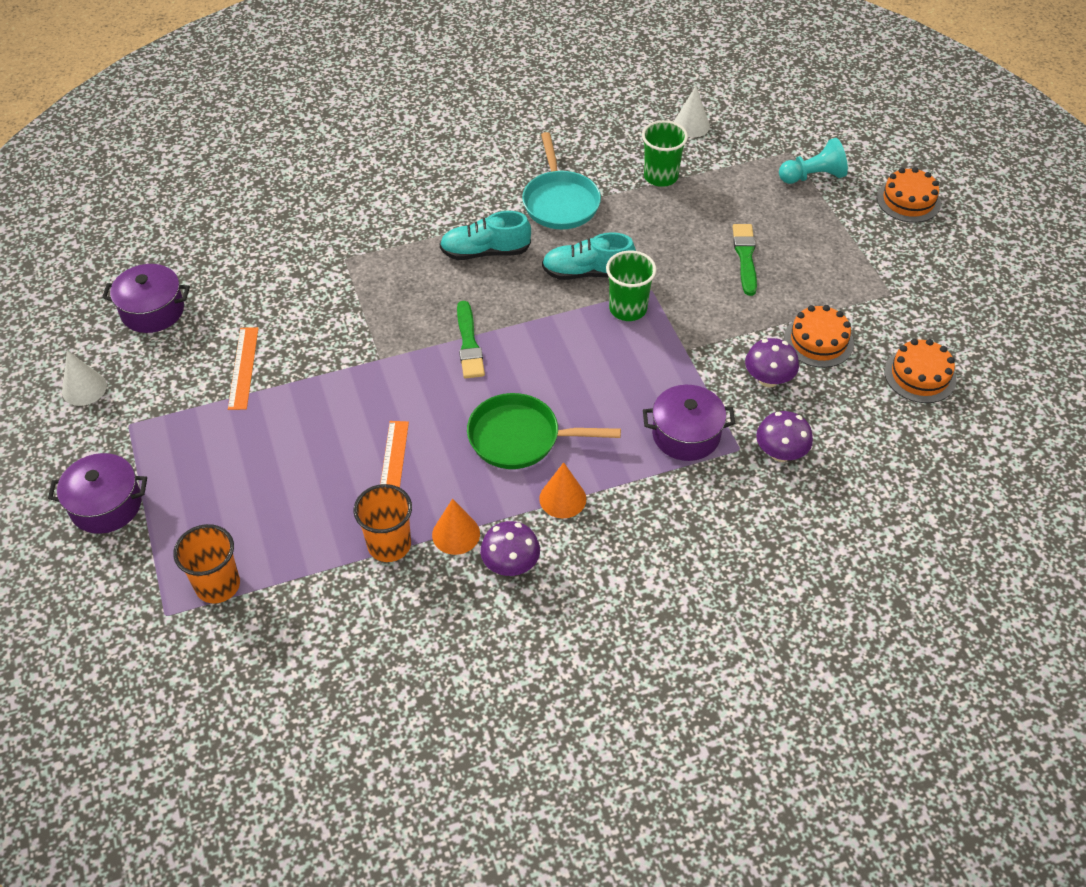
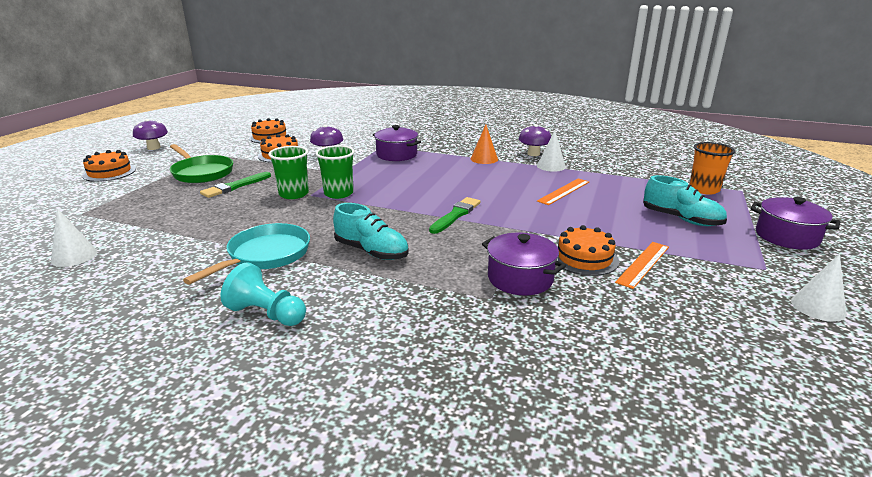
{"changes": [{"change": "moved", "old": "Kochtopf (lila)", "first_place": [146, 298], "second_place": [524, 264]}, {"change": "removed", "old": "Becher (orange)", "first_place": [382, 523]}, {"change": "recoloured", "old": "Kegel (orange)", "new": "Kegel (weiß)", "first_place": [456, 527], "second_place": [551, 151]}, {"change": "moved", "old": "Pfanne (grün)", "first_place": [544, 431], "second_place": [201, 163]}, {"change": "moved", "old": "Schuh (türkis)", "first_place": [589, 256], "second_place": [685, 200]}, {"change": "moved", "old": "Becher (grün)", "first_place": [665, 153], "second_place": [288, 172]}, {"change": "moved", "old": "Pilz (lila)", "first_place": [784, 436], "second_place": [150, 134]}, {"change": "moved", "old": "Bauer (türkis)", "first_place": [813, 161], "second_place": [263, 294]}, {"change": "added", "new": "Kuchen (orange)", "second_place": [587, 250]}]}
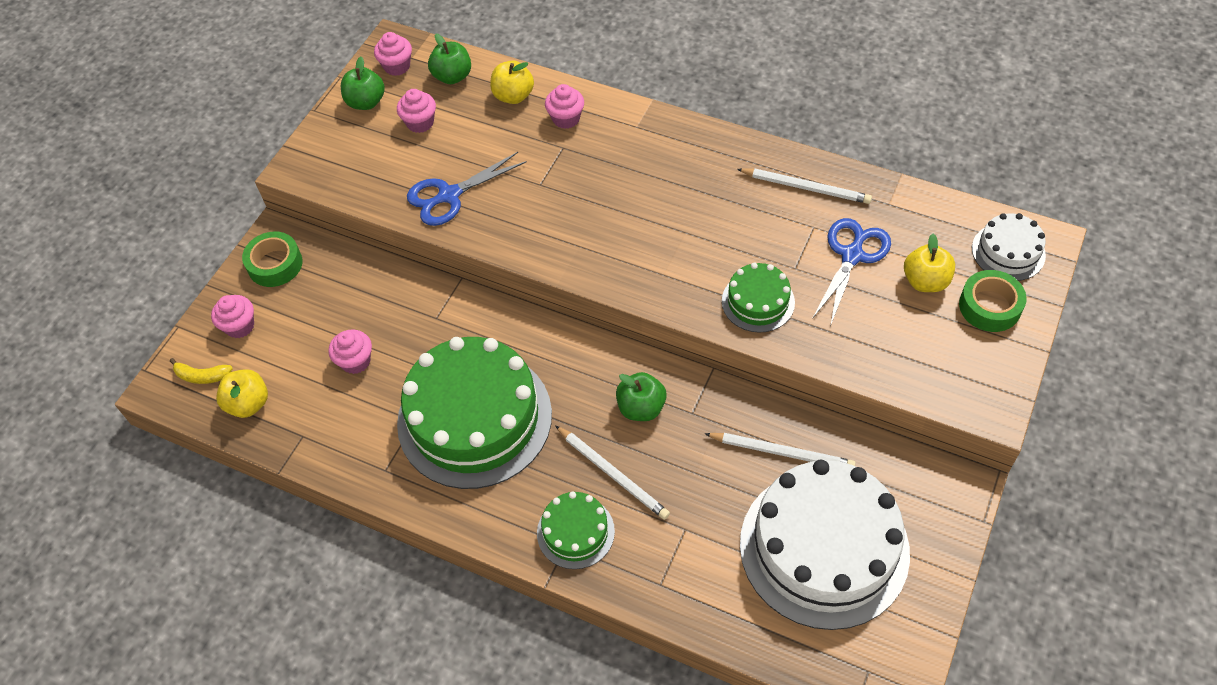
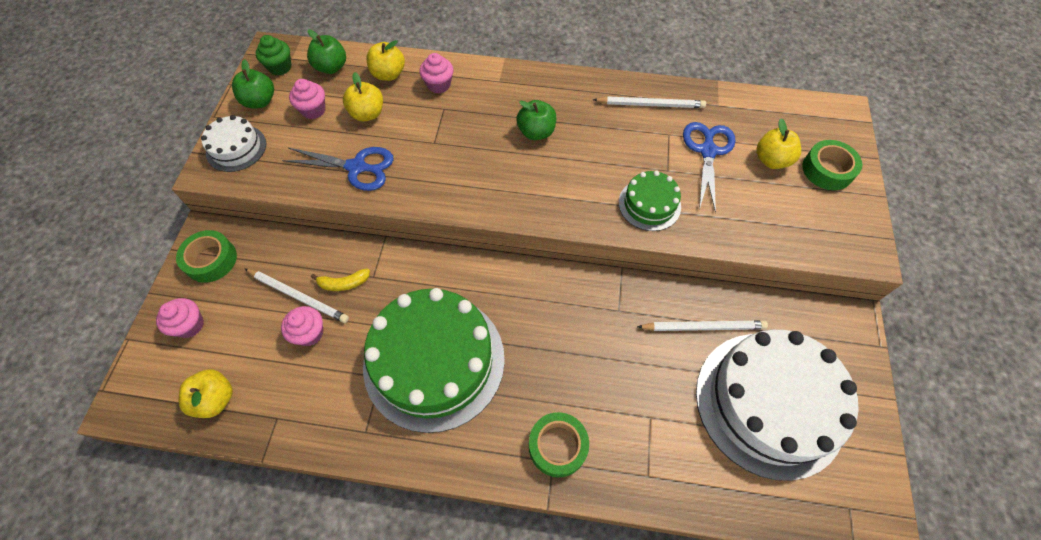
{"changes": [{"change": "moved", "old": "Banane (gelb)", "first_place": [201, 371], "second_place": [340, 279]}, {"change": "recoloured", "old": "Muffin (rosa)", "new": "Muffin (grün)", "first_place": [393, 54], "second_place": [274, 55]}, {"change": "turned", "old": "Schere (blau)", "first_place": [467, 189], "second_place": [338, 169], "degrees": -120}, {"change": "replaced", "old": "Kuchen (grün)", "new": "Klebeband (grün)", "first_place": [576, 530], "second_place": [559, 444]}, {"change": "moved", "old": "Bleistift (weiß)", "first_place": [612, 472], "second_place": [297, 296]}, {"change": "moved", "old": "Apfel (grün)", "first_place": [641, 396], "second_place": [536, 120]}, {"change": "moved", "old": "Kuchen (weiß)", "first_place": [1009, 247], "second_place": [233, 143]}, {"change": "added", "new": "Apfel (gelb)", "second_place": [363, 96]}]}
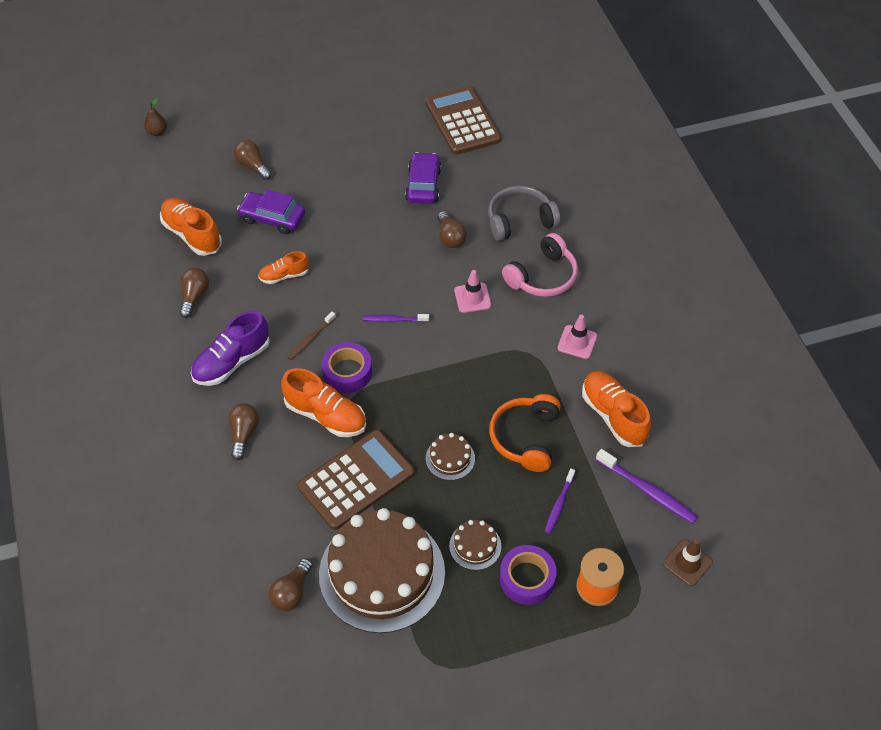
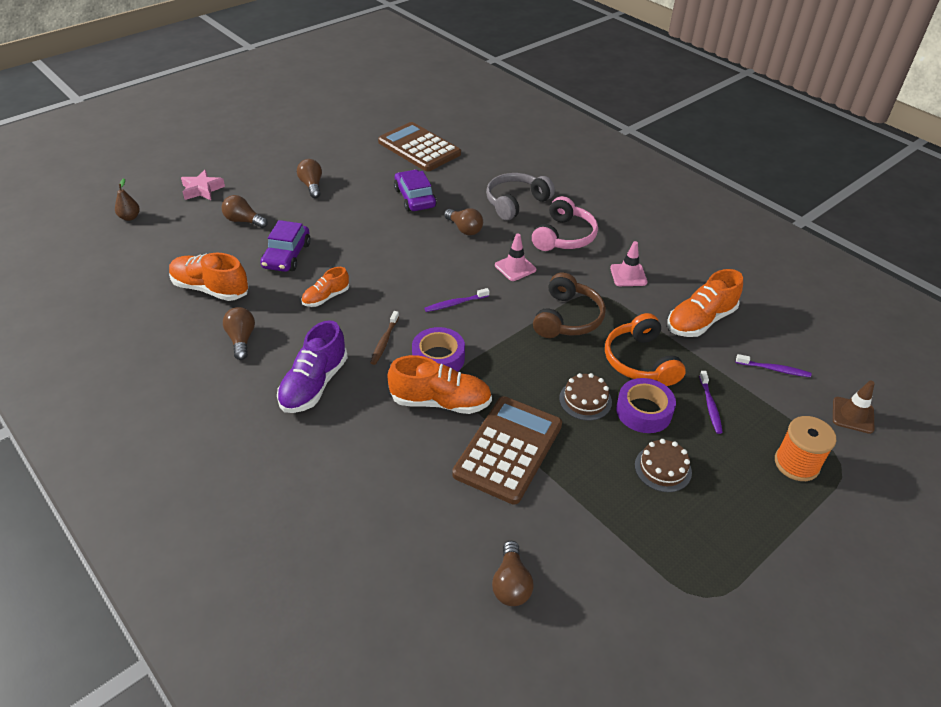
{"changes": [{"change": "moved", "old": "Glühbirne (braun)", "first_place": [243, 431], "second_place": [309, 178]}, {"change": "turned", "old": "Auto (lila)", "first_place": [271, 212], "second_place": [285, 246], "degrees": -75}, {"change": "removed", "old": "Kuchen (braun)", "first_place": [382, 570]}, {"change": "moved", "old": "Klebeband (lila)", "first_place": [528, 575], "second_place": [646, 405]}, {"change": "turned", "old": "Schuh (orange)", "first_place": [616, 409], "second_place": [705, 303], "degrees": -75}, {"change": "resized", "old": "Zahnbürste (lila)", "first_place": [646, 486], "second_place": [774, 365], "factor": 0.64}, {"change": "added", "new": "Stern (rosa)", "second_place": [203, 185]}, {"change": "added", "new": "Kopfhörer (braun)", "second_place": [569, 305]}]}
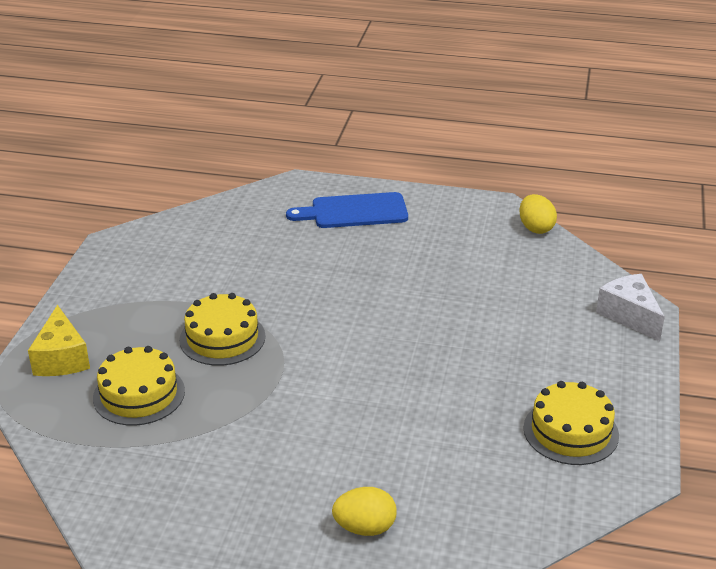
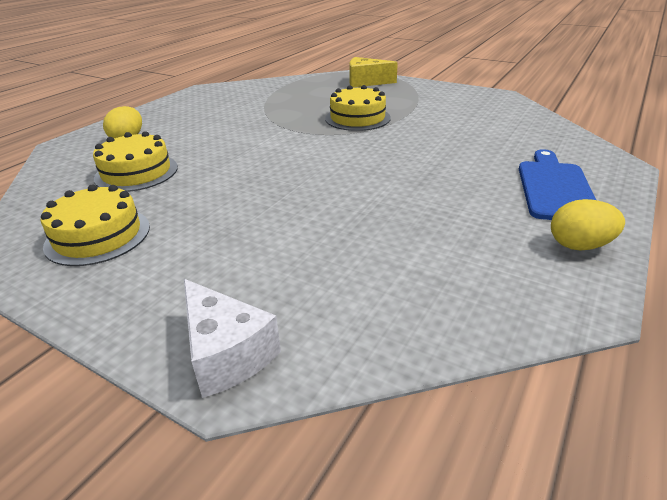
{"changes": [{"change": "moved", "old": "Kuchen (gelb)", "first_place": [139, 386], "second_place": [135, 161]}, {"change": "moved", "old": "Ei (gelb)", "first_place": [538, 214], "second_place": [588, 224]}, {"change": "turned", "old": "Käse (weiß)", "first_place": [630, 307], "second_place": [232, 338], "degrees": 60}]}
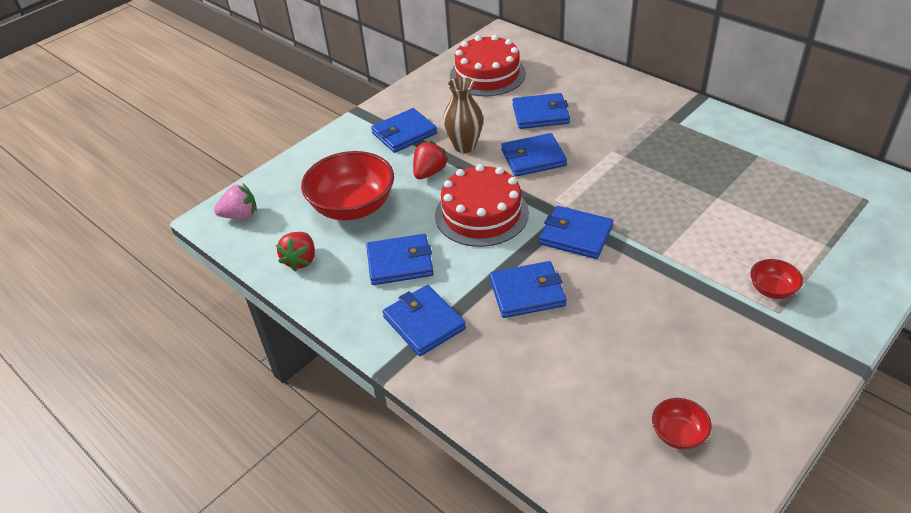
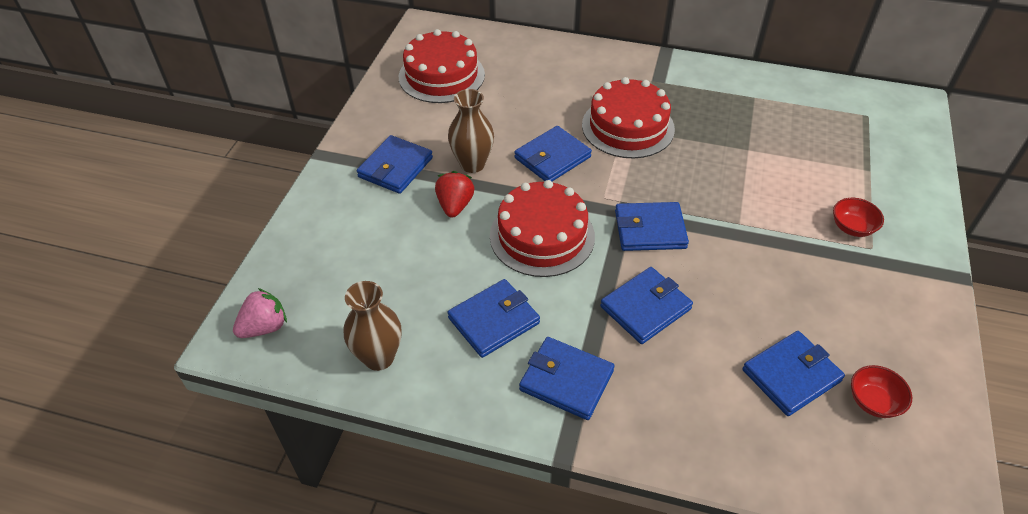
{"changes": [{"change": "replaced", "old": "Erdbeere (rot)", "new": "Vase (braun)", "first_place": [295, 252], "second_place": [373, 326]}, {"change": "removed", "old": "Schüssel (rot)", "first_place": [347, 185]}, {"change": "moved", "old": "Geldbörse (blau)", "first_place": [541, 111], "second_place": [793, 373]}, {"change": "added", "new": "Kuchen (rot)", "second_place": [628, 117]}]}
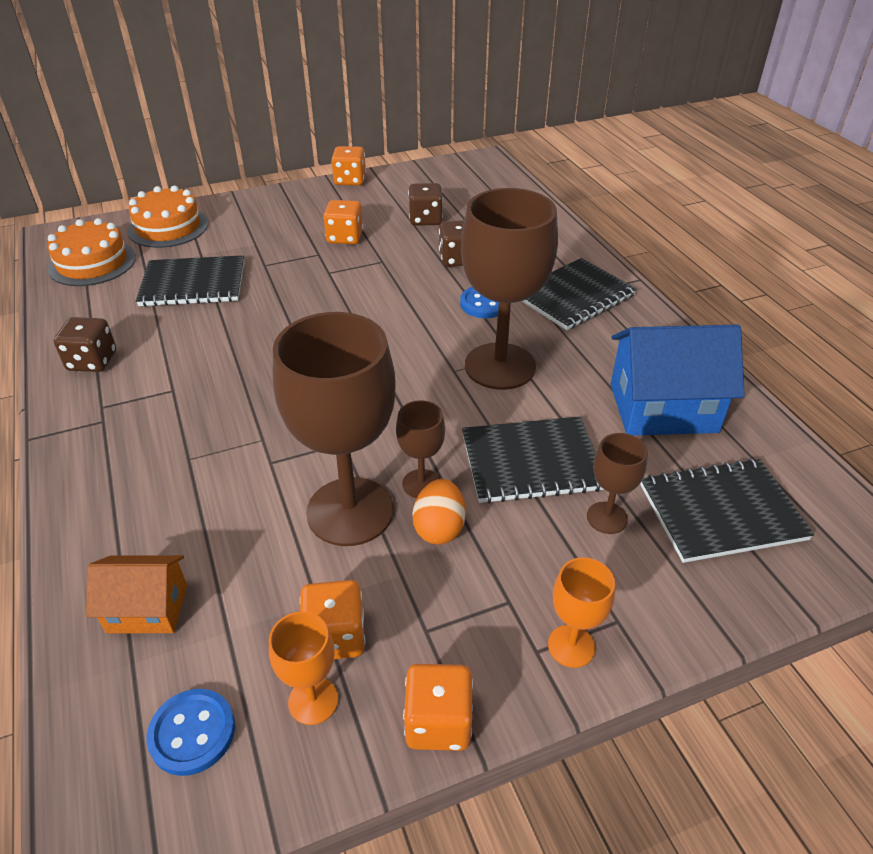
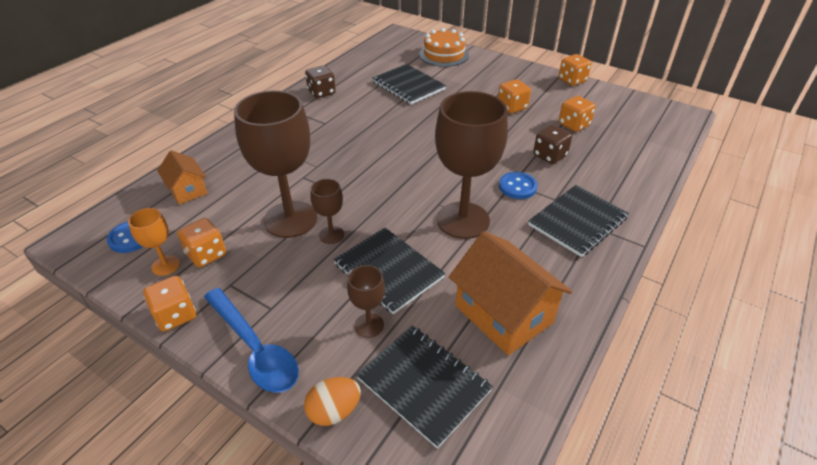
{"changes": [{"change": "removed", "old": "Kuchen (orange)", "first_place": [91, 252]}, {"change": "recoloured", "old": "Spielwürfel (braun)", "new": "Spielwürfel (orange)", "first_place": [425, 204], "second_place": [577, 114]}, {"change": "moved", "old": "Ei (orange)", "first_place": [439, 512], "second_place": [332, 401]}, {"change": "turned", "old": "Notizbuch (schwarz)", "first_place": [579, 294], "second_place": [578, 221], "degrees": -60}, {"change": "replaced", "old": "Kelch (orange)", "new": "Löffel (blau)", "first_place": [581, 612], "second_place": [251, 340]}, {"change": "recoloured", "old": "Haus (blau)", "new": "Haus (orange)", "first_place": [678, 380], "second_place": [510, 293]}]}
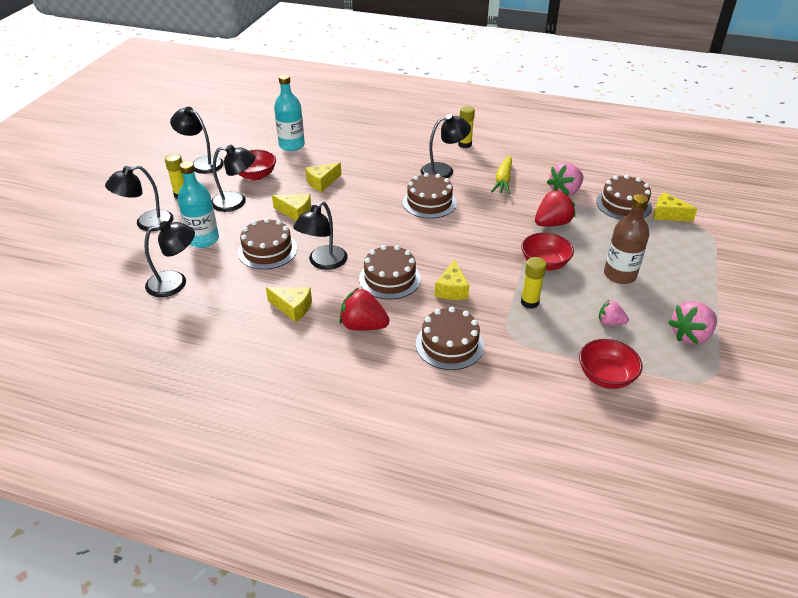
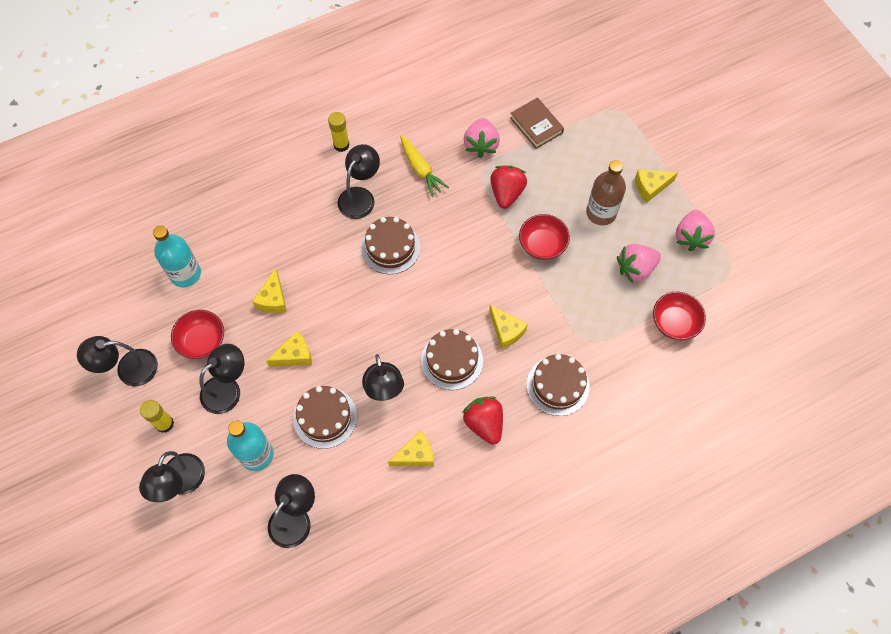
{"changes": [{"change": "turned", "old": "Erdbeere (rot)", "first_place": [364, 308], "second_place": [482, 421], "degrees": 90}, {"change": "removed", "old": "Klebestift (gelb)", "first_place": [533, 283]}, {"change": "replaced", "old": "Kuchen (braun)", "new": "Buch (braun)", "first_place": [624, 197], "second_place": [537, 123]}, {"change": "resized", "old": "Erdbeere (rosa)", "first_place": [614, 312], "second_place": [639, 263], "factor": 1.68}, {"change": "moved", "old": "Käse (gelb)", "first_place": [675, 206], "second_place": [656, 186]}]}
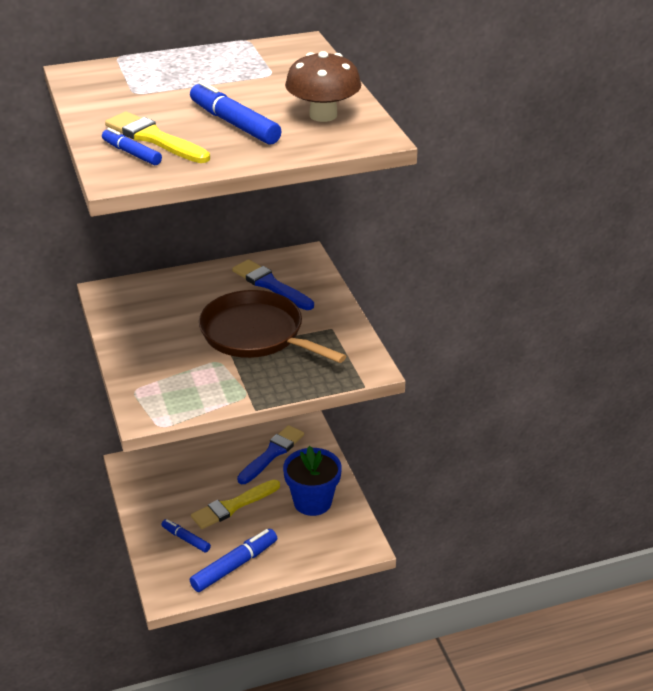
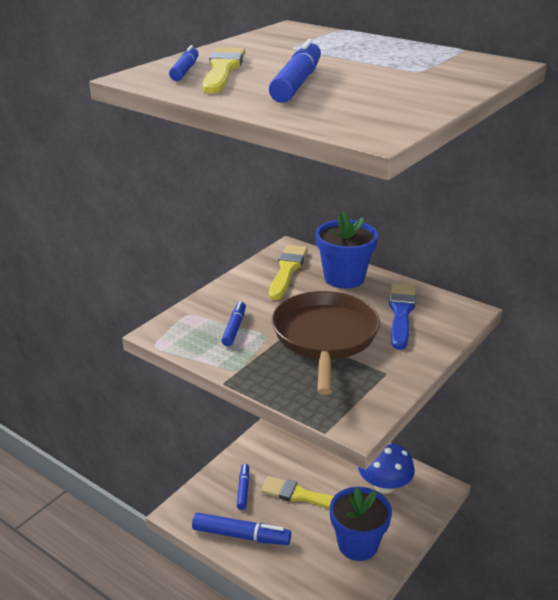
{"changes": [{"change": "replaced", "old": "Pinsel (blau)", "new": "Pilz (blau)", "first_place": [270, 454], "second_place": [386, 468]}, {"change": "removed", "old": "Pilz (braun)", "first_place": [323, 86]}, {"change": "added", "new": "Filzstift (blau)", "second_place": [234, 323]}, {"change": "added", "new": "Pinsel (gelb)", "second_place": [288, 272]}, {"change": "added", "new": "Blumentopf (blau)", "second_place": [346, 250]}]}
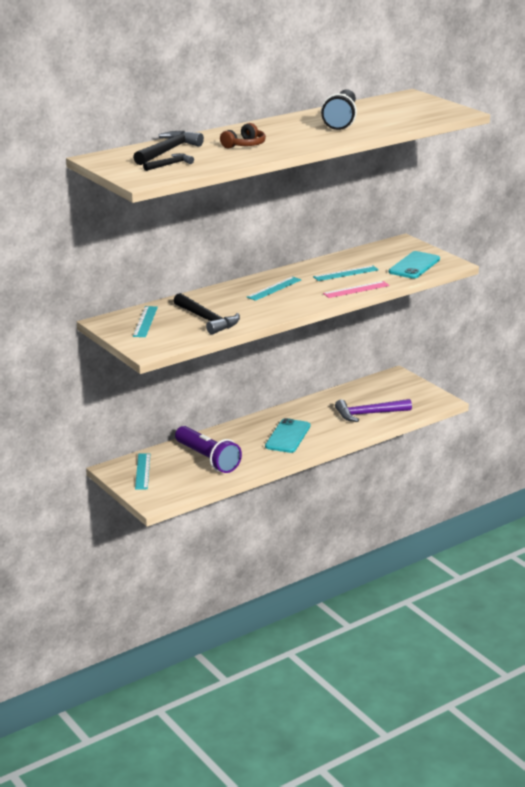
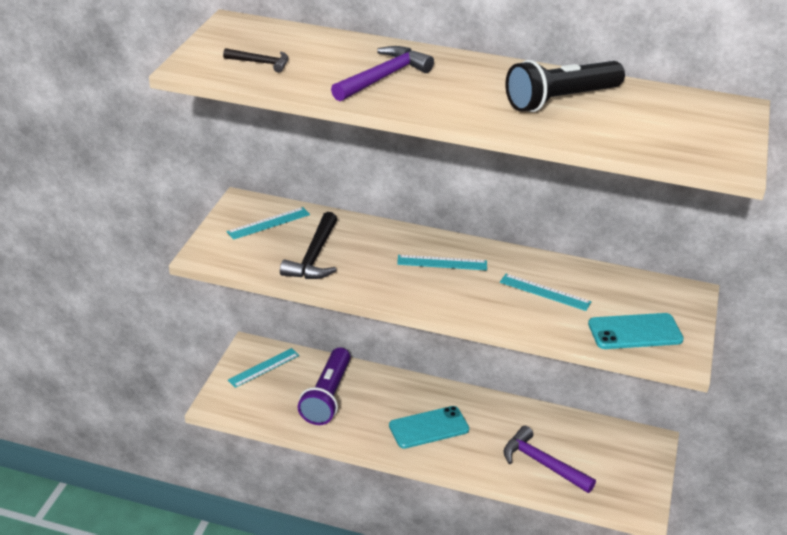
{"changes": [{"change": "removed", "old": "Hammer (schwarz)", "first_place": [168, 148]}, {"change": "replaced", "old": "Kopfhörer (braun)", "new": "Hammer (lila)", "first_place": [243, 136], "second_place": [382, 73]}, {"change": "removed", "old": "Lineal (rosa)", "first_place": [356, 289]}]}
